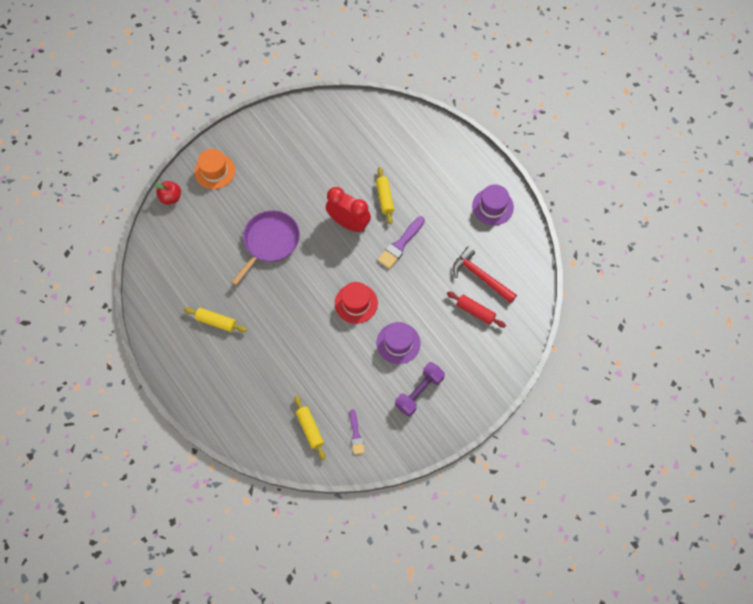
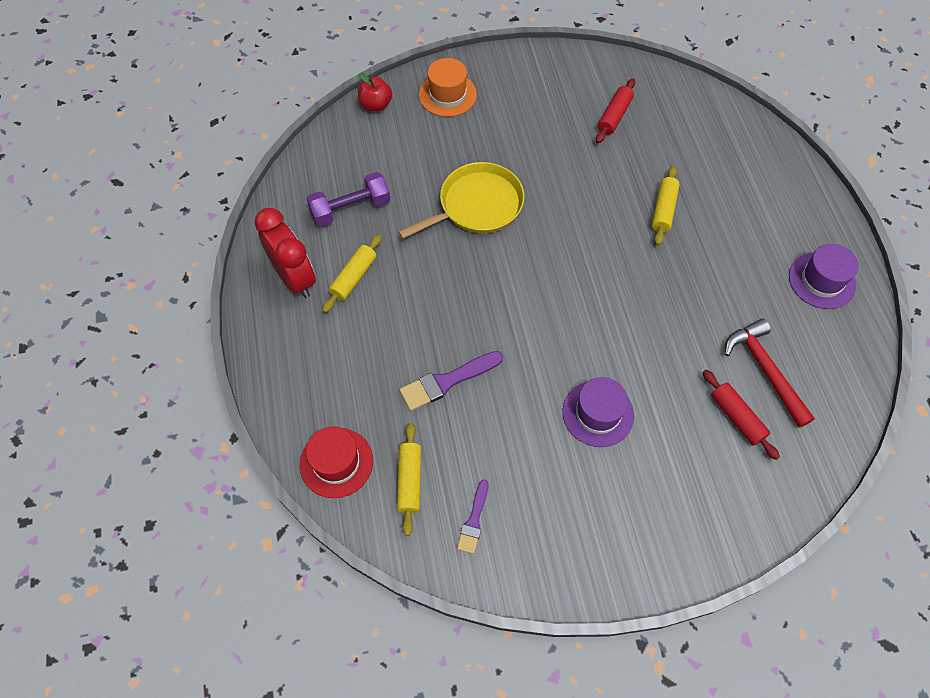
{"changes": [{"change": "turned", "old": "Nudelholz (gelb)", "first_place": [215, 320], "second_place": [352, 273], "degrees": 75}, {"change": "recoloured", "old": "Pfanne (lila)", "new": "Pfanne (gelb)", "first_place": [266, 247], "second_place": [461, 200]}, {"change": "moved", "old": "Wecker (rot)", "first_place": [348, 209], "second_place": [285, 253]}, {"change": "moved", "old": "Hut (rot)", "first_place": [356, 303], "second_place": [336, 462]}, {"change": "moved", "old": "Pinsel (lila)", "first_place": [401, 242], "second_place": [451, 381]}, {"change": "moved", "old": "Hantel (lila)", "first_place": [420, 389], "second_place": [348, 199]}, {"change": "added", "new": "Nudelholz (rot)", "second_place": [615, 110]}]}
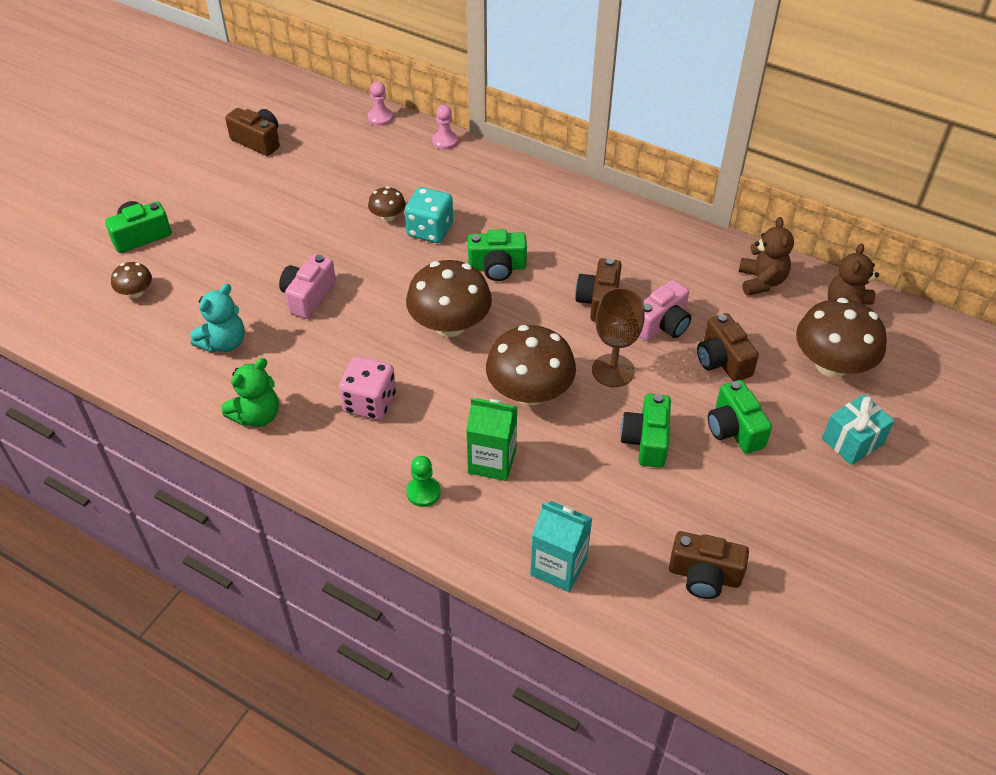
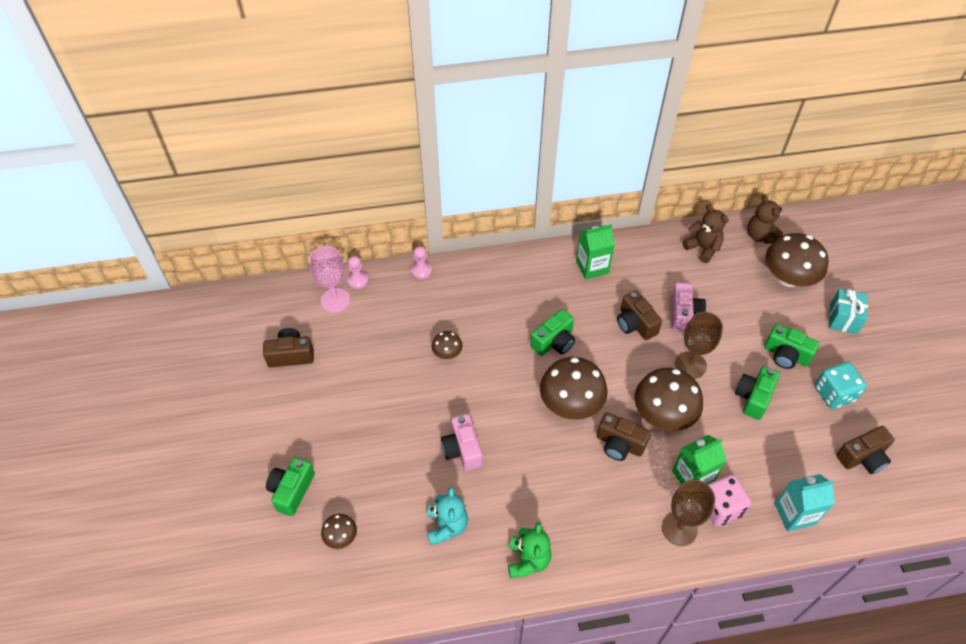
{"changes": [{"change": "moved", "old": "Spielwürfel (rosa)", "first_place": [367, 388], "second_place": [729, 500]}, {"change": "moved", "old": "Spielwürfel (türkis)", "first_place": [429, 215], "second_place": [841, 385]}, {"change": "replaced", "old": "Bauer (grün)", "new": "Kelch (braun)", "first_place": [423, 481], "second_place": [688, 513]}, {"change": "turned", "old": "Kamera (grün)", "first_place": [645, 431], "second_place": [757, 393], "degrees": 60}, {"change": "moved", "old": "Kamera (braun)", "first_place": [728, 347], "second_place": [624, 436]}, {"change": "added", "new": "Kelch (rosa)", "second_place": [329, 279]}, {"change": "added", "new": "Getränkekarton (grün)", "second_place": [595, 252]}]}
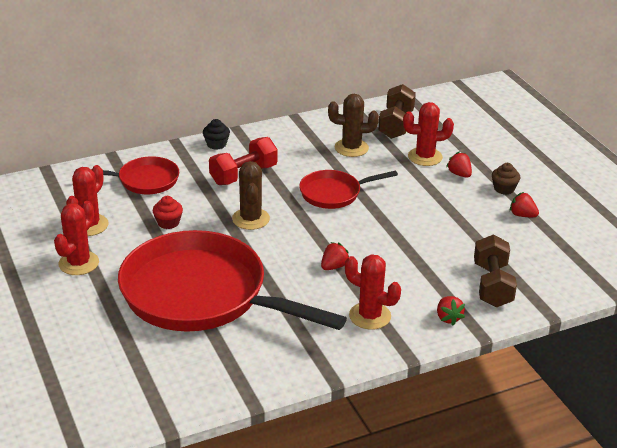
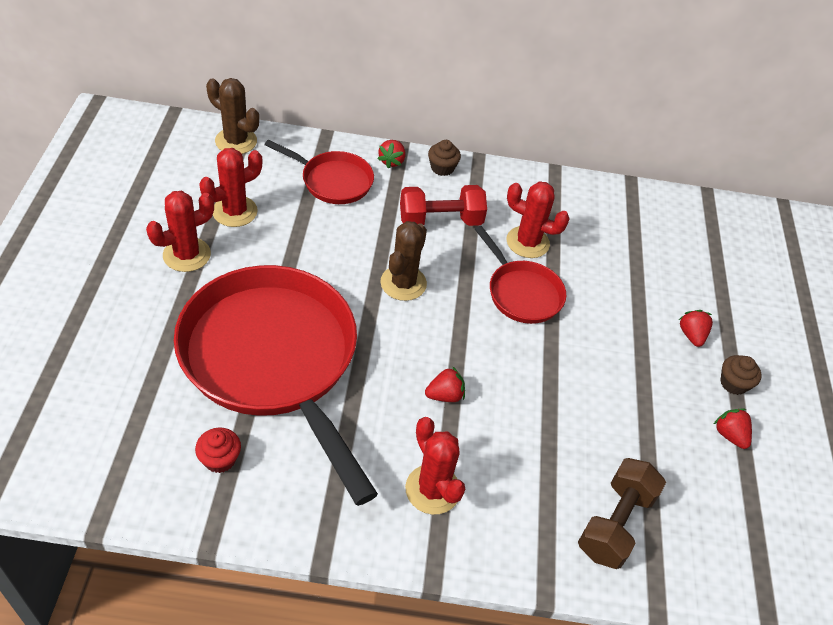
{"changes": [{"change": "moved", "old": "Muffin (rot)", "first_place": [168, 212], "second_place": [218, 450]}, {"change": "recoloured", "old": "Muffin (schwarz)", "new": "Muffin (braun)", "first_place": [216, 134], "second_place": [444, 158]}, {"change": "turned", "old": "Pfanne (rot)", "first_place": [348, 189], "second_place": [520, 275], "degrees": -135}, {"change": "moved", "old": "Kaktus (braun)", "first_place": [353, 125], "second_place": [232, 116]}, {"change": "removed", "old": "Hantel (braun)", "first_place": [397, 111]}, {"change": "moved", "old": "Kaktus (rot)", "first_place": [428, 134], "second_place": [538, 219]}, {"change": "moved", "old": "Erdbeere (rot)", "first_place": [451, 310], "second_place": [391, 154]}]}
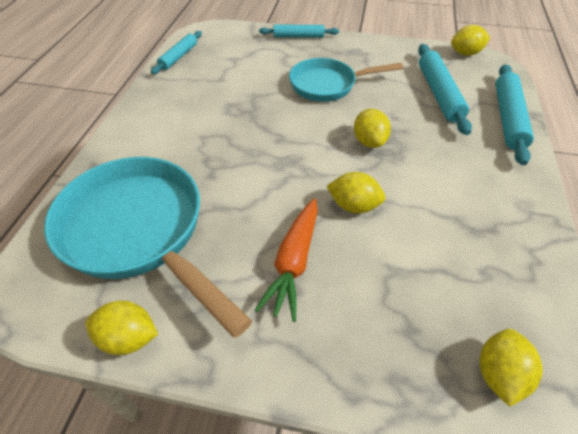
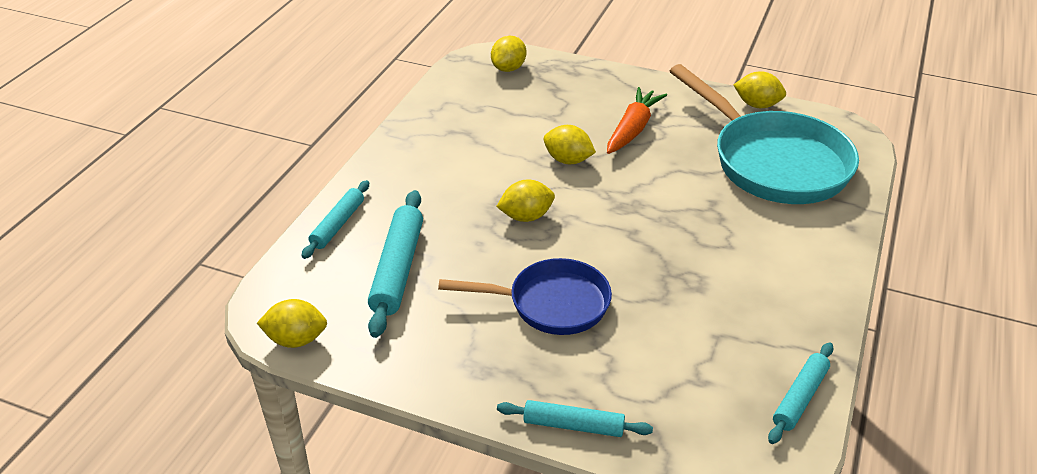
{"changes": [{"change": "recoloured", "old": "Pfanne (türkis)", "new": "Pfanne (blau)", "first_place": [346, 80], "second_place": [525, 296]}, {"change": "turned", "old": "Zitrone (gelb)", "first_place": [372, 128], "second_place": [525, 200], "degrees": 75}, {"change": "resized", "old": "Nudelholz (türkis)", "first_place": [515, 114], "second_place": [335, 219], "factor": 0.63}]}
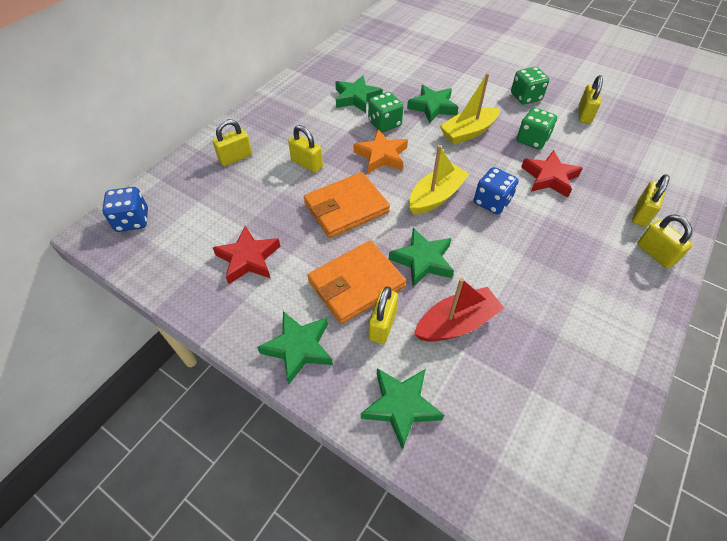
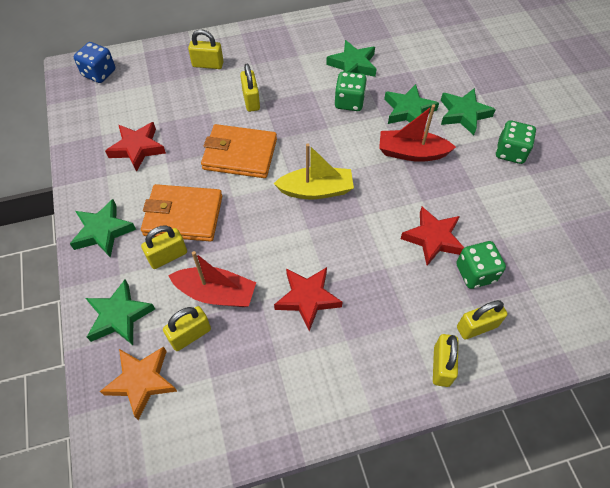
{"changes": [{"change": "moved", "old": "Stern (orange)", "first_place": [380, 151], "second_place": [138, 383]}, {"change": "moved", "old": "Stern (grün)", "first_place": [421, 257], "second_place": [468, 111]}, {"change": "recoloured", "old": "Boot (gelb)", "new": "Boot (rot)", "first_place": [470, 109], "second_place": [417, 133]}, {"change": "removed", "old": "Spielwürfel (blau)", "first_place": [496, 191]}, {"change": "moved", "old": "Spielwürfel (grün)", "first_place": [537, 128], "second_place": [481, 265]}, {"change": "moved", "old": "Vorhängeschloss (gelb)", "first_place": [591, 99], "second_place": [187, 328]}, {"change": "added", "new": "Stern (rot)", "second_place": [308, 299]}]}
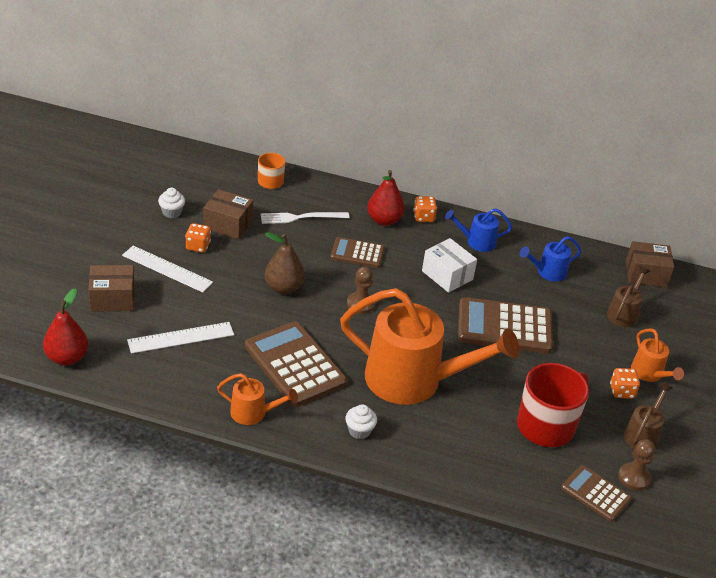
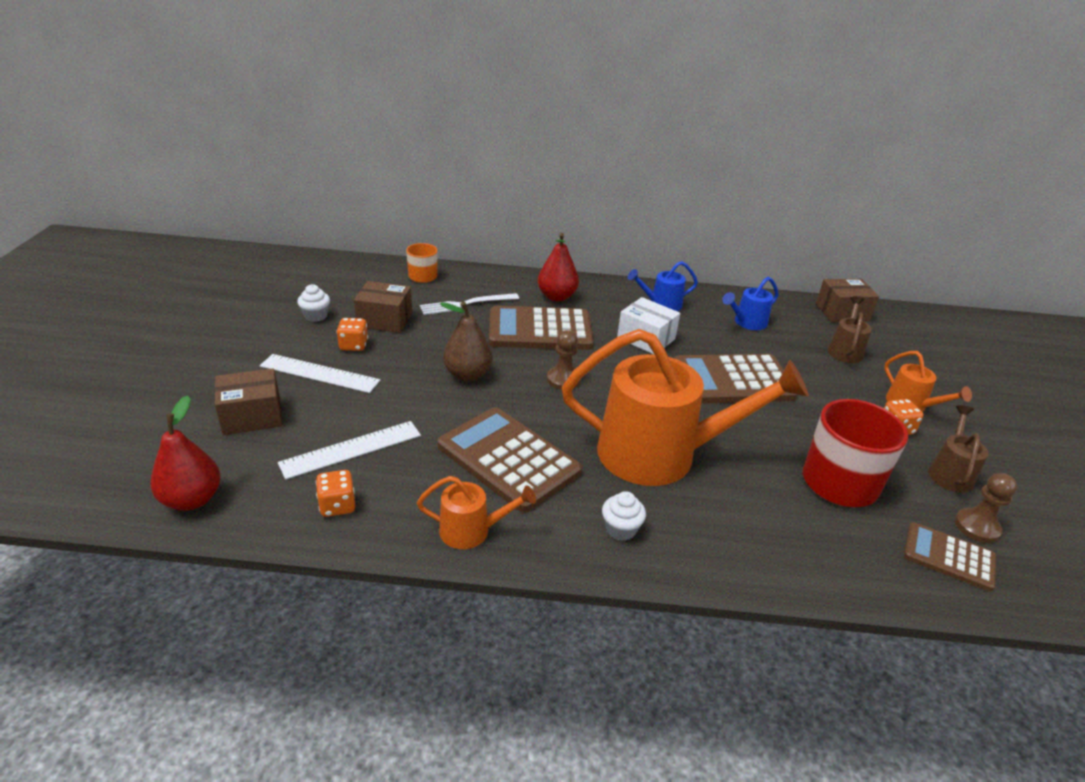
{"changes": [{"change": "resized", "old": "Taschenrechner (braun)", "first_place": [357, 252], "second_place": [541, 328], "factor": 1.76}, {"change": "moved", "old": "Spielwürfel (orange)", "first_place": [425, 209], "second_place": [335, 493]}]}
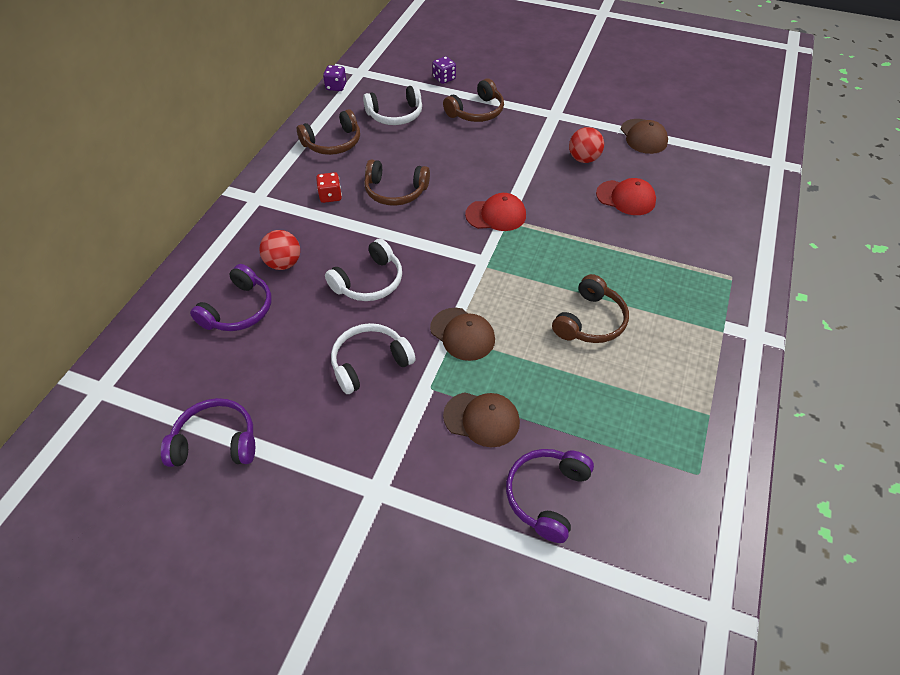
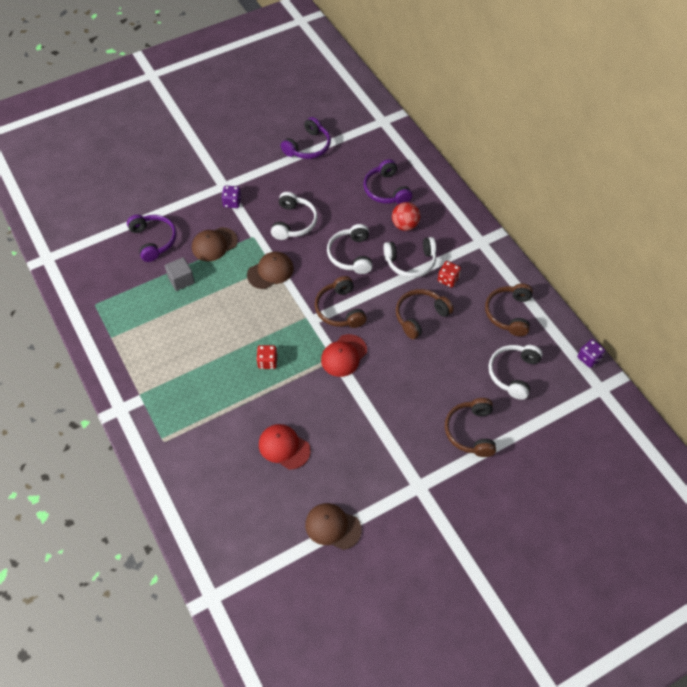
{"changes": [{"change": "turned", "old": "Kappe (braun)", "first_place": [462, 334], "second_place": [270, 270], "degrees": 150}, {"change": "moved", "old": "Spielwürfel (lila)", "first_place": [444, 70], "second_place": [231, 197]}, {"change": "moved", "old": "Kopfhörer (braun)", "first_place": [590, 308], "second_place": [341, 302]}, {"change": "removed", "old": "Ball (rot)", "first_place": [586, 145]}, {"change": "turned", "old": "Kappe (rot)", "first_place": [626, 196], "second_place": [285, 446], "degrees": 60}, {"change": "added", "new": "Kubus (grau)", "second_place": [180, 274]}, {"change": "added", "new": "Spielwürfel (rot)", "second_place": [267, 357]}, {"change": "added", "new": "Kopfhörer (weiß)", "second_place": [409, 257]}]}
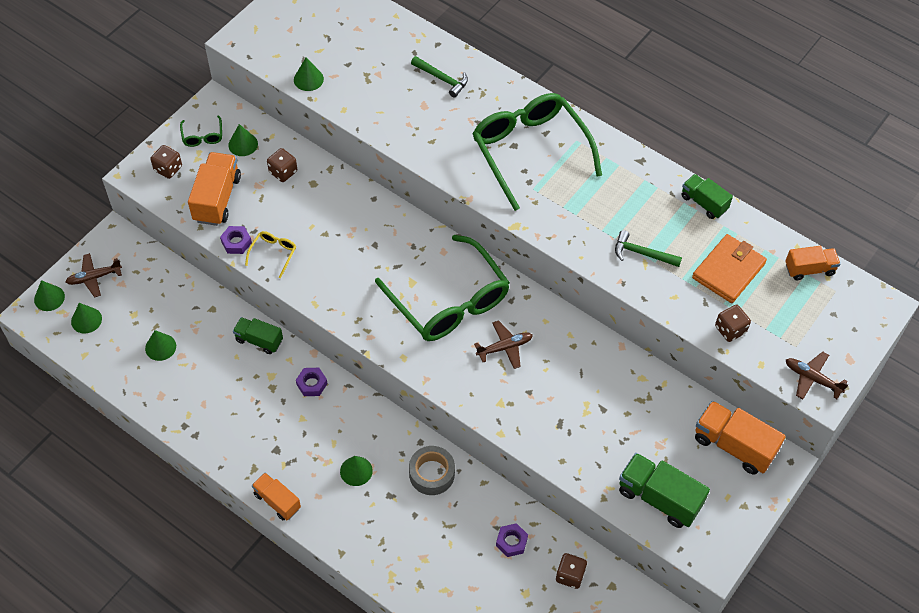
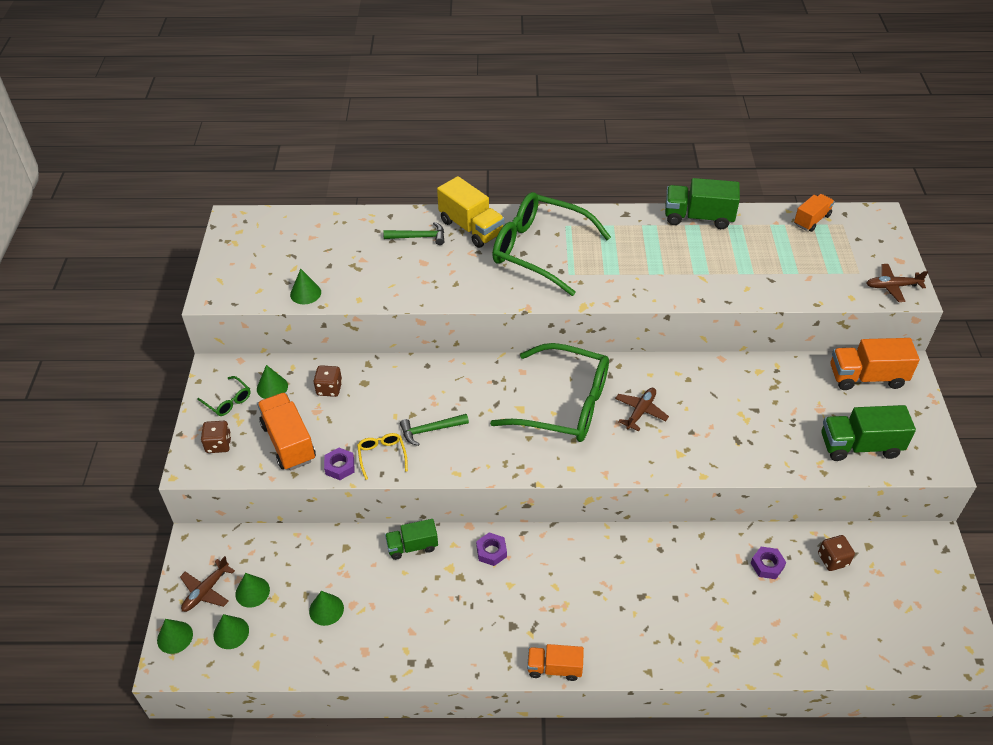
{"changes": [{"change": "moved", "old": "Kegel (grün)", "first_place": [356, 471], "second_place": [252, 590]}, {"change": "removed", "old": "Klebeband (grau)", "first_place": [432, 470]}, {"change": "moved", "old": "Hammer (grün)", "first_place": [648, 248], "second_place": [434, 430]}, {"change": "resized", "old": "Lastwagen (grün)", "first_place": [707, 196], "second_place": [702, 203], "factor": 1.59}, {"change": "removed", "old": "Geldbörse (orange)", "first_place": [729, 268]}, {"change": "removed", "old": "Spielwürfel (braun)", "first_place": [733, 323]}, {"change": "added", "new": "Lastwagen (gelb)", "second_place": [471, 212]}]}
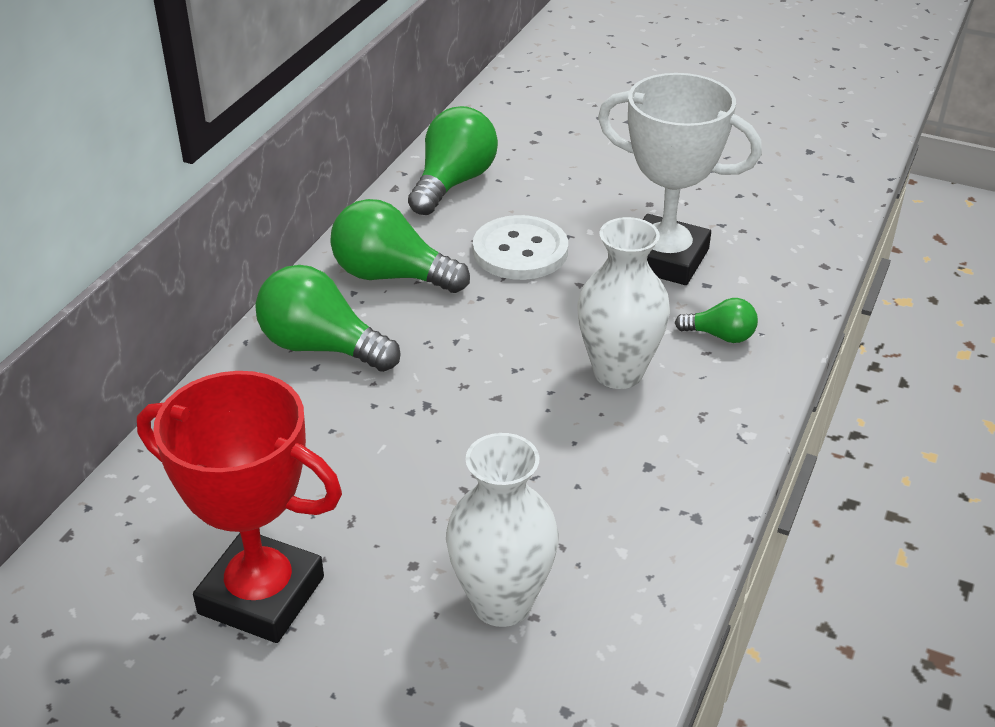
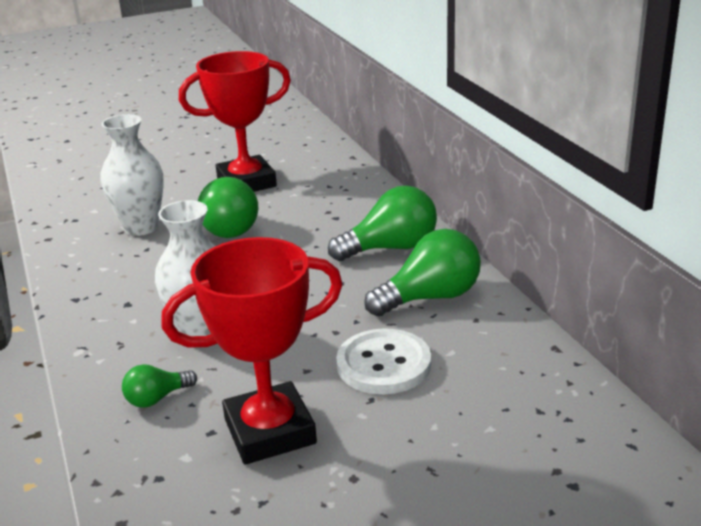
{"changes": [{"change": "moved", "old": "Glühbirne (grün)", "first_place": [453, 160], "second_place": [228, 207]}, {"change": "recoloured", "old": "Pokal (weiß)", "new": "Pokal (rot)", "first_place": [680, 179], "second_place": [252, 351]}]}
